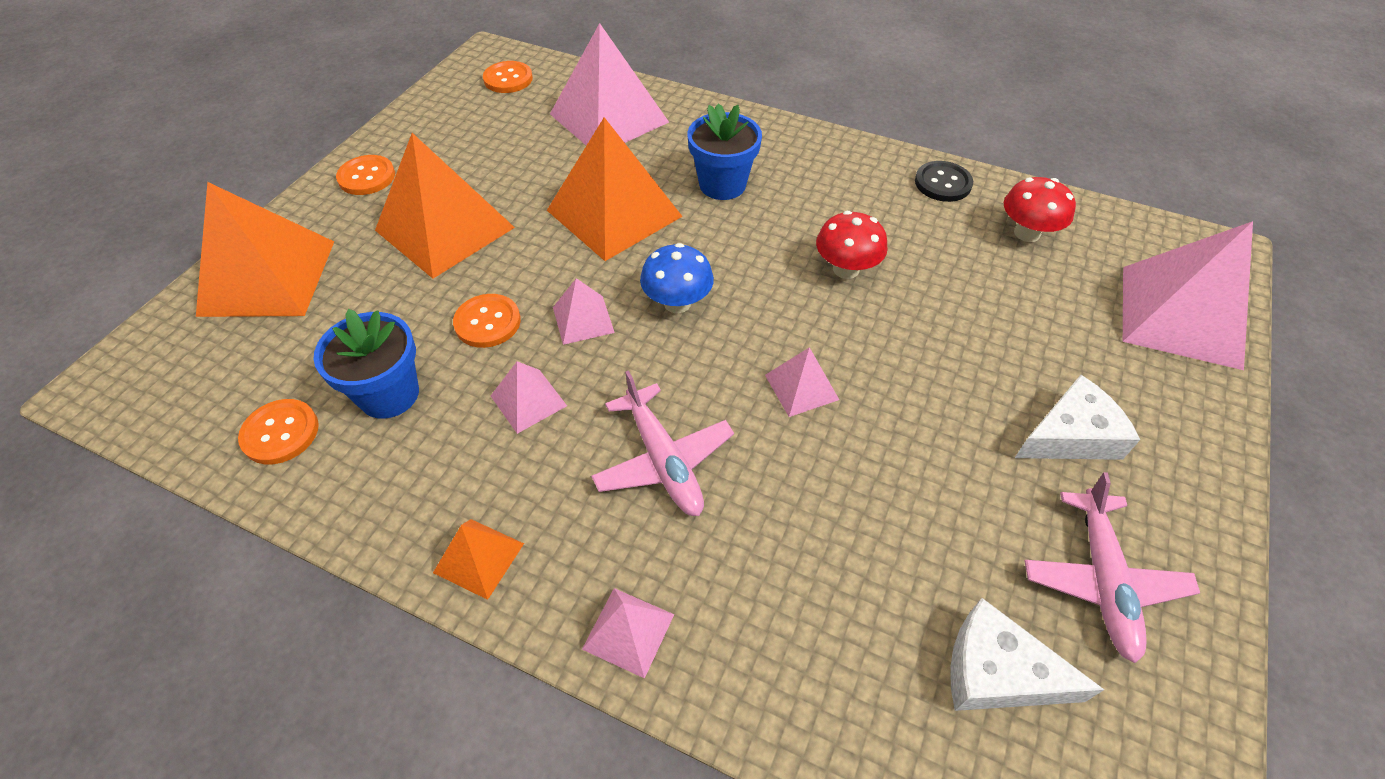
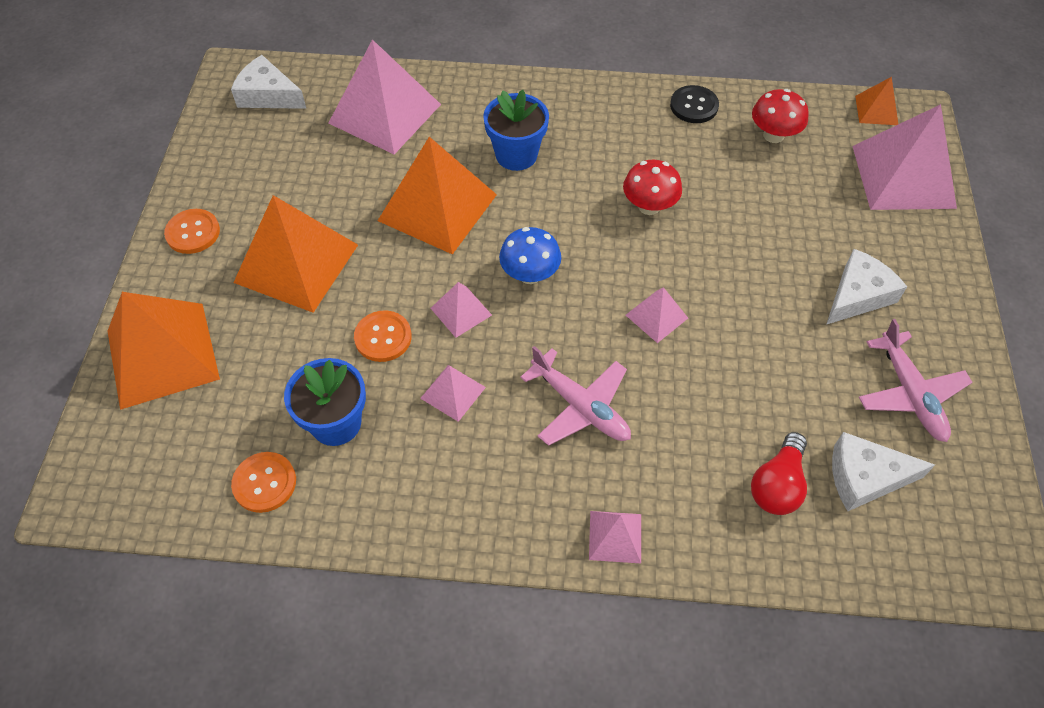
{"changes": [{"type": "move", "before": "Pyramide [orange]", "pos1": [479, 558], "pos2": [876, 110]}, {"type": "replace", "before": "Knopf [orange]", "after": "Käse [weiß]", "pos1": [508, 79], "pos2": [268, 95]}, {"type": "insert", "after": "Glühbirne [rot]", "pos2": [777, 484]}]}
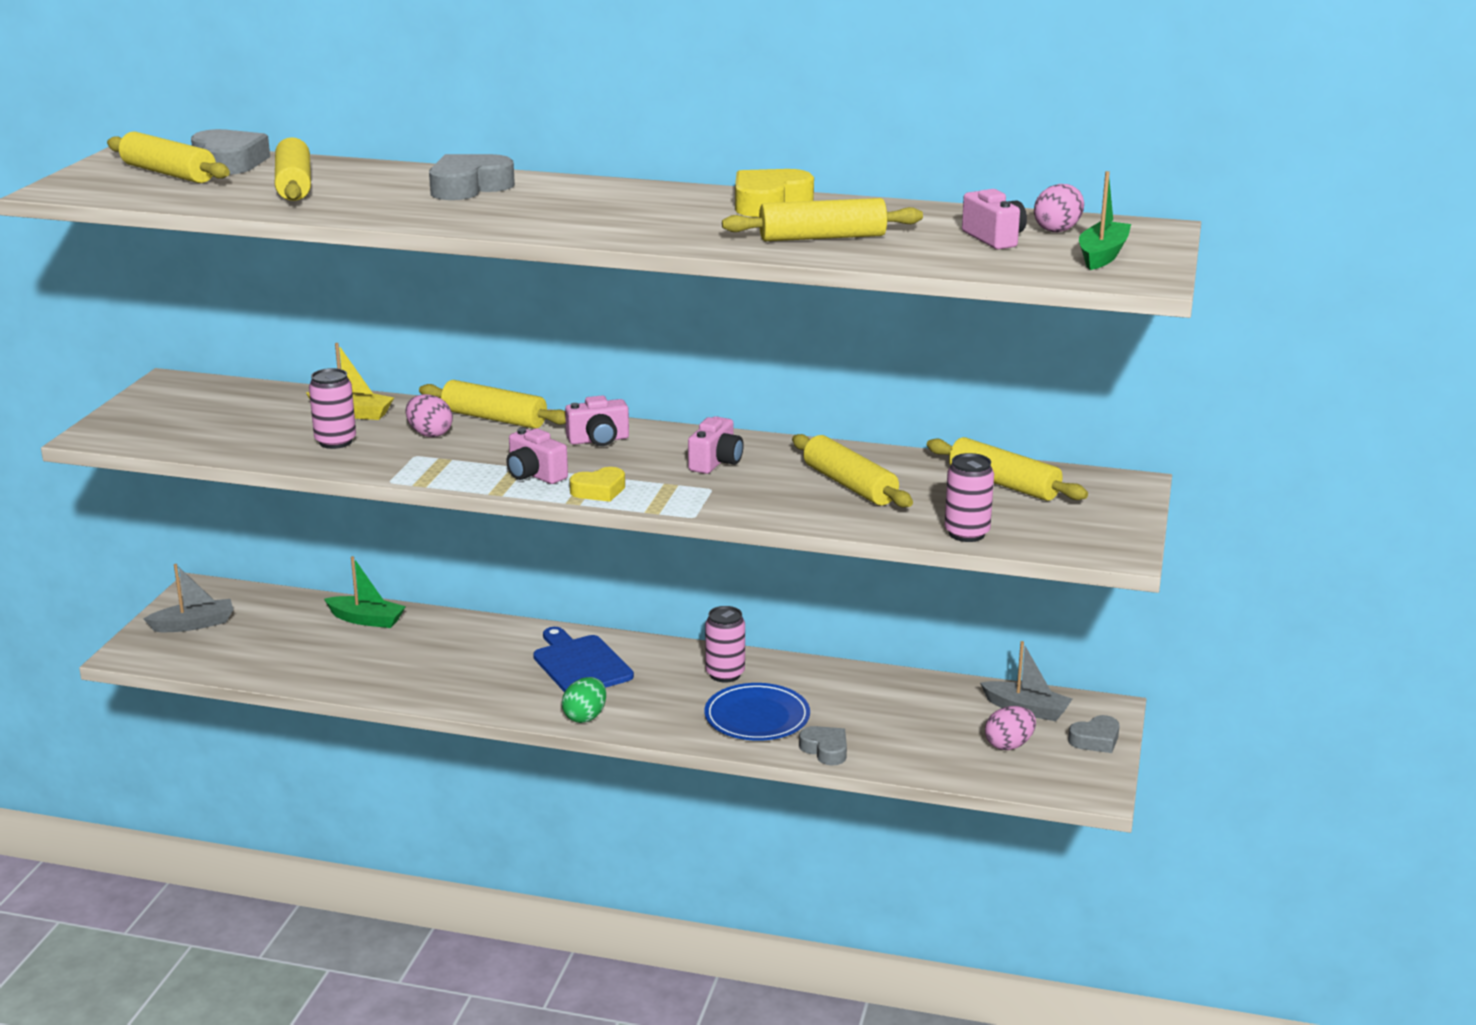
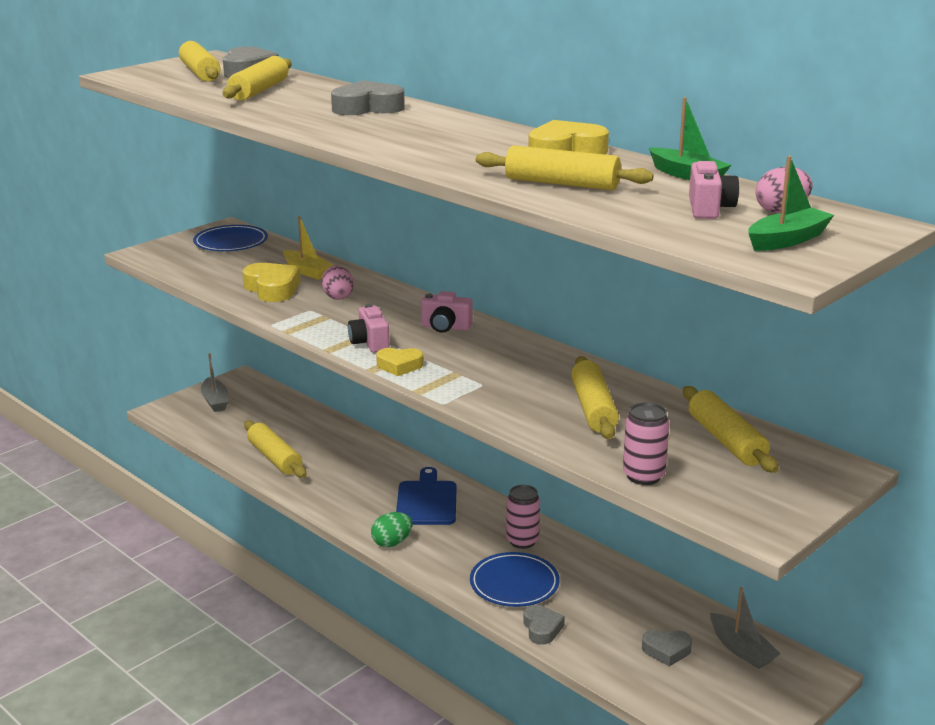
{"changes": [{"type": "rotate", "before": "Boot [grau]", "pos1": [193, 624], "pos2": [215, 401], "turn": 60}, {"type": "replace", "before": "Dose [rosa]", "after": "Herz [gelb]", "pos1": [335, 442], "pos2": [272, 289]}, {"type": "move", "before": "Boot [grün]", "pos1": [366, 620], "pos2": [687, 175]}, {"type": "move", "before": "Nudelholz [gelb]", "pos1": [494, 418], "pos2": [275, 458]}, {"type": "delete", "before": "Kamera [rosa]", "pos1": [716, 462]}, {"type": "delete", "before": "Ei [rosa]", "pos1": [1009, 745]}, {"type": "move", "before": "Herz [grau]", "pos1": [1095, 740], "pos2": [666, 651]}, {"type": "insert", "after": "Teller [blau]", "pos2": [231, 242]}]}
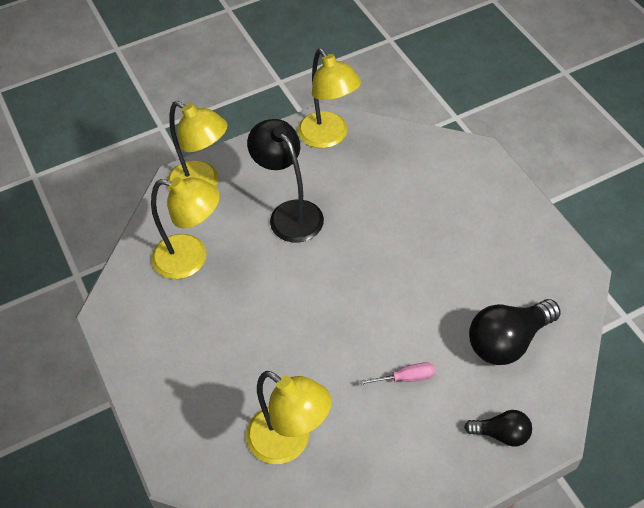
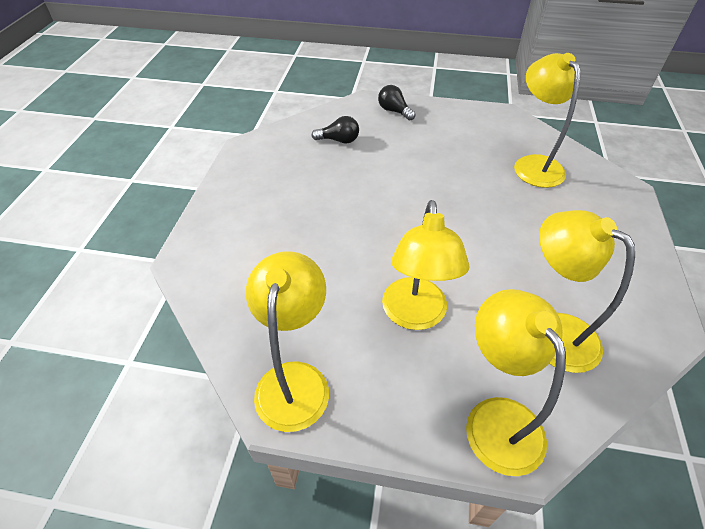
{"changes": [{"type": "recolor", "before": "Lampe [schwarz]", "after": "Lampe [gelb]", "pos1": [290, 213], "pos2": [415, 315]}, {"type": "delete", "before": "Schraubenzieher [rosa]", "pos1": [405, 378]}, {"type": "resize", "before": "Glühbirne [schwarz]", "pos1": [508, 341], "pos2": [339, 140], "scale": 0.57}]}
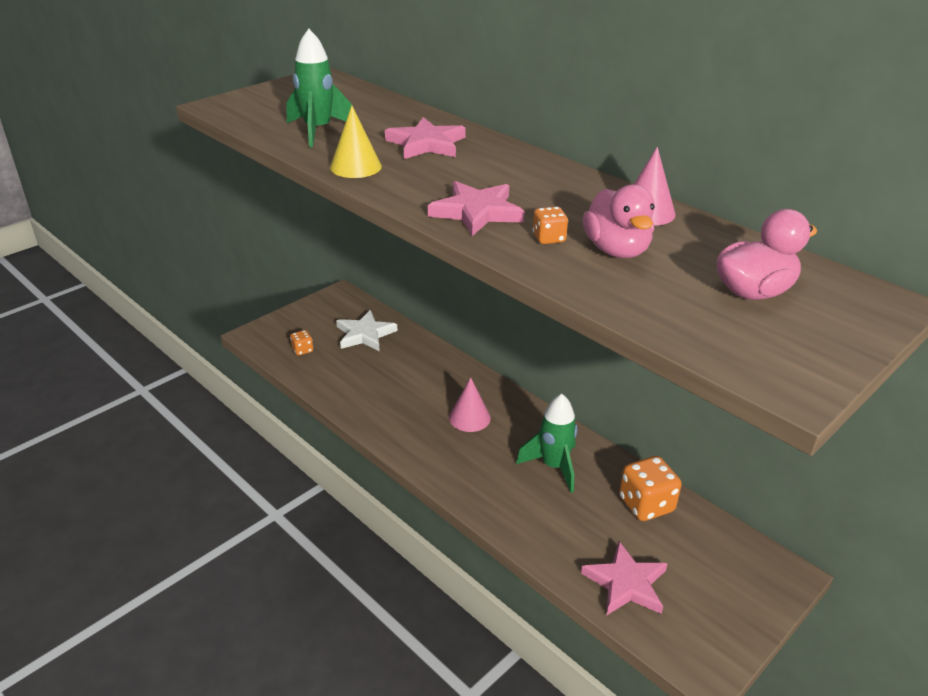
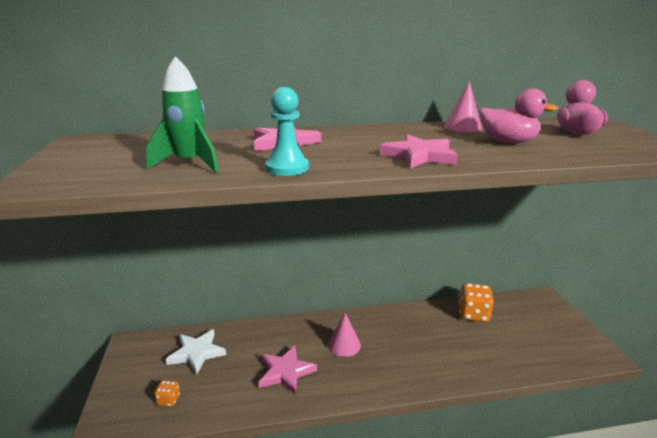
{"changes": [{"type": "replace", "before": "Kegel [gelb]", "after": "Bauer [türkis]", "pos1": [355, 167], "pos2": [287, 168]}, {"type": "delete", "before": "Rakete [grün]", "pos1": [554, 466]}, {"type": "delete", "before": "Spielwürfel [orange]", "pos1": [549, 238]}, {"type": "move", "before": "Stern [rosa]", "pos1": [626, 583], "pos2": [285, 372]}]}
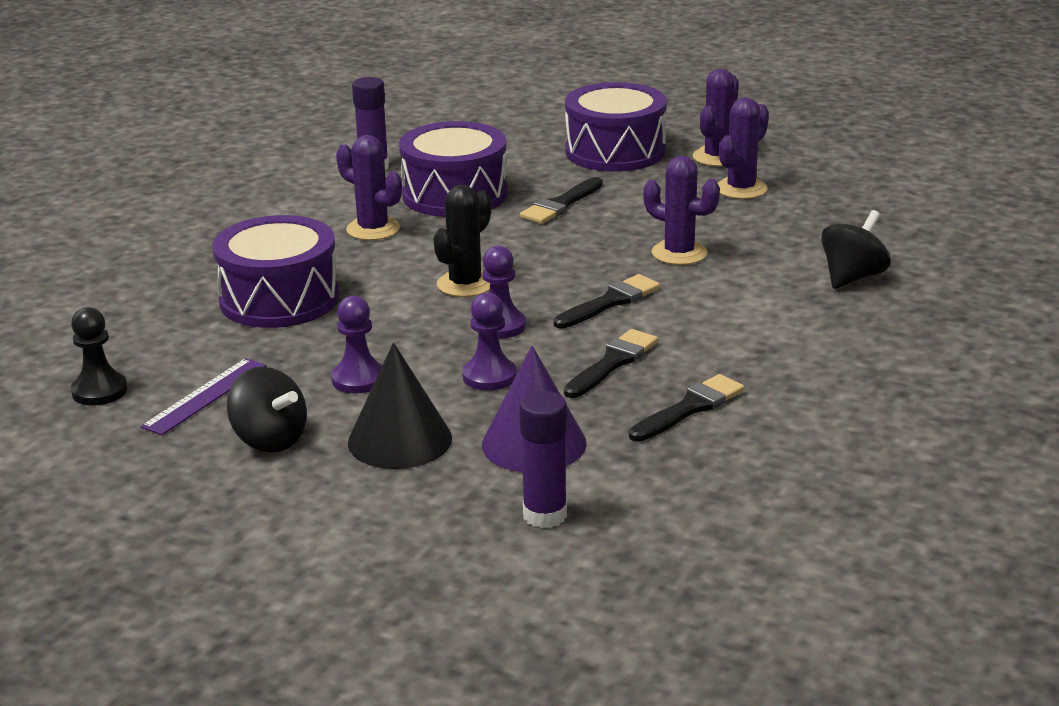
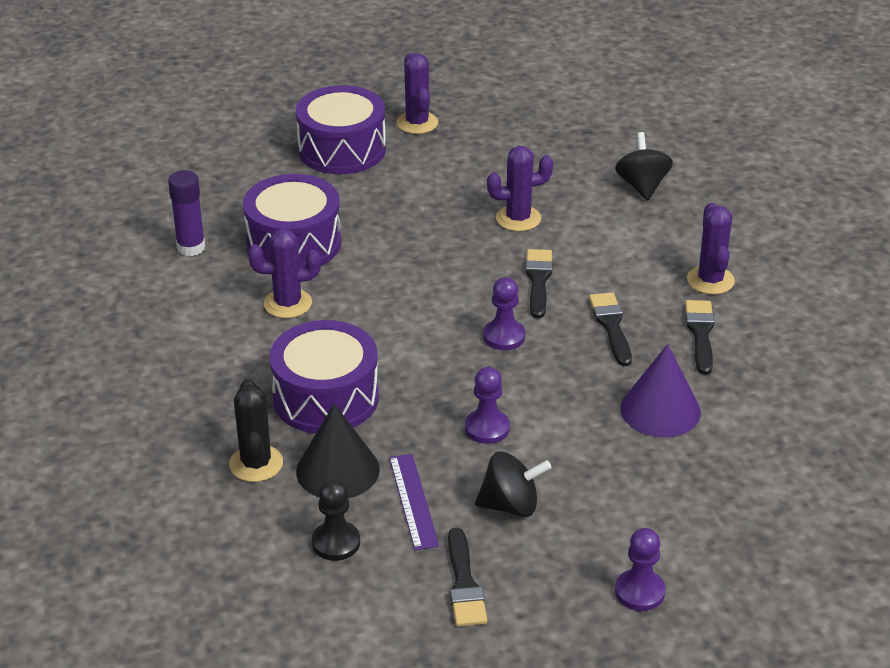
{"changes": [{"type": "move", "before": "Kegel [schwarz]", "pos1": [400, 440], "pos2": [337, 470]}, {"type": "move", "before": "Kaktus [schwarz]", "pos1": [465, 284], "pos2": [256, 464]}, {"type": "move", "before": "Bauer [lila]", "pos1": [489, 376], "pos2": [639, 592]}, {"type": "delete", "before": "Klebestift [lila]", "pos1": [545, 515]}, {"type": "move", "before": "Pinsel [schwarz]", "pos1": [561, 204], "pos2": [464, 584]}, {"type": "move", "before": "Kaktus [lila]", "pos1": [741, 189], "pos2": [710, 280]}]}
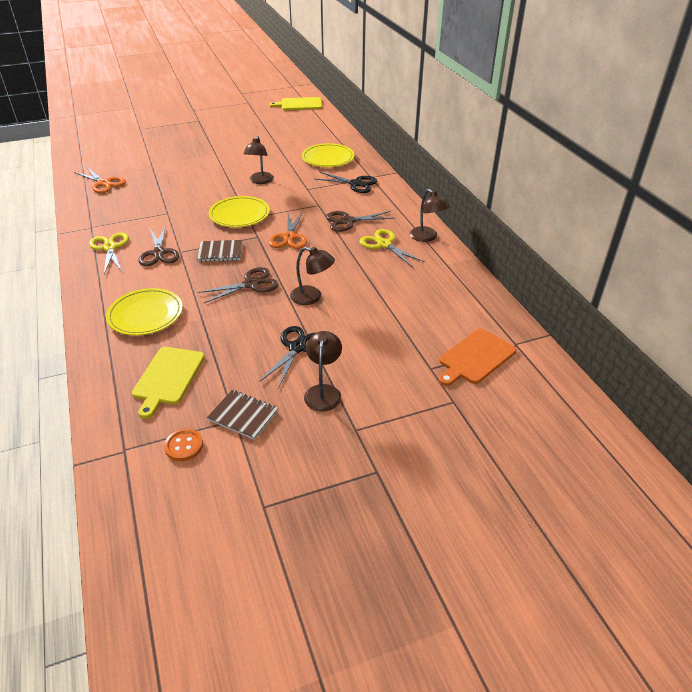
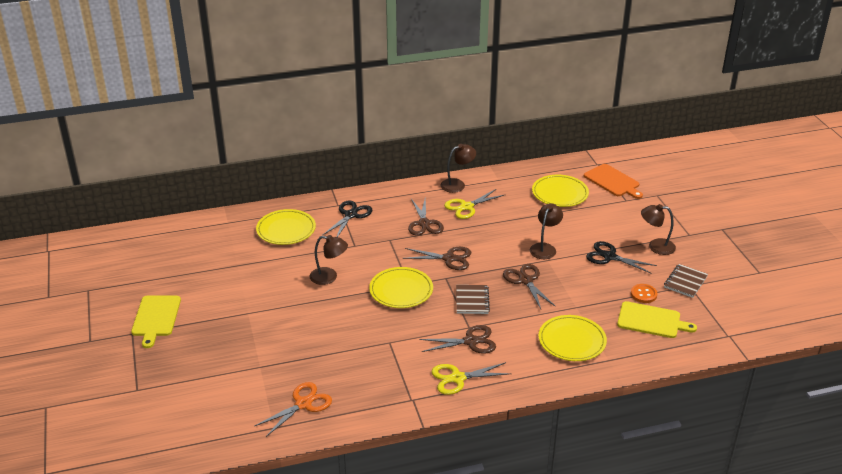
{"changes": [{"type": "move", "before": "Knopf [orange]", "pos1": [184, 446], "pos2": [643, 294]}, {"type": "move", "before": "Schneidebrett [gelb]", "pos1": [299, 104], "pos2": [156, 318]}, {"type": "recolor", "before": "Schere [orange]", "after": "Schere [braun]", "pos1": [289, 237], "pos2": [449, 258]}, {"type": "insert", "after": "Teller [gelb]", "pos2": [560, 193]}]}
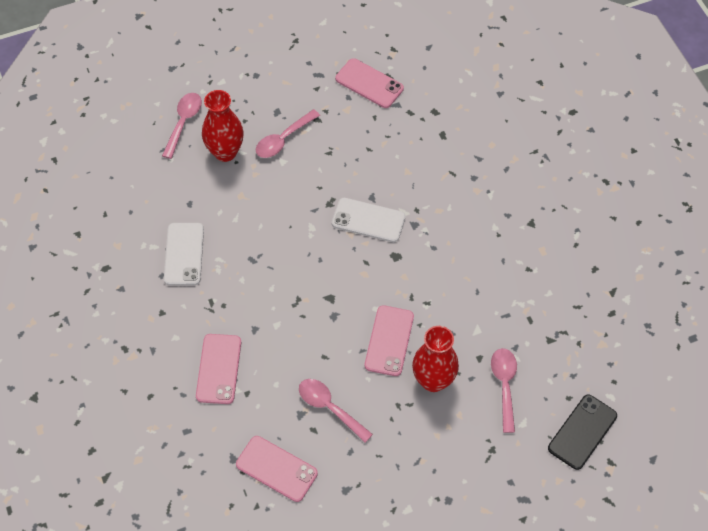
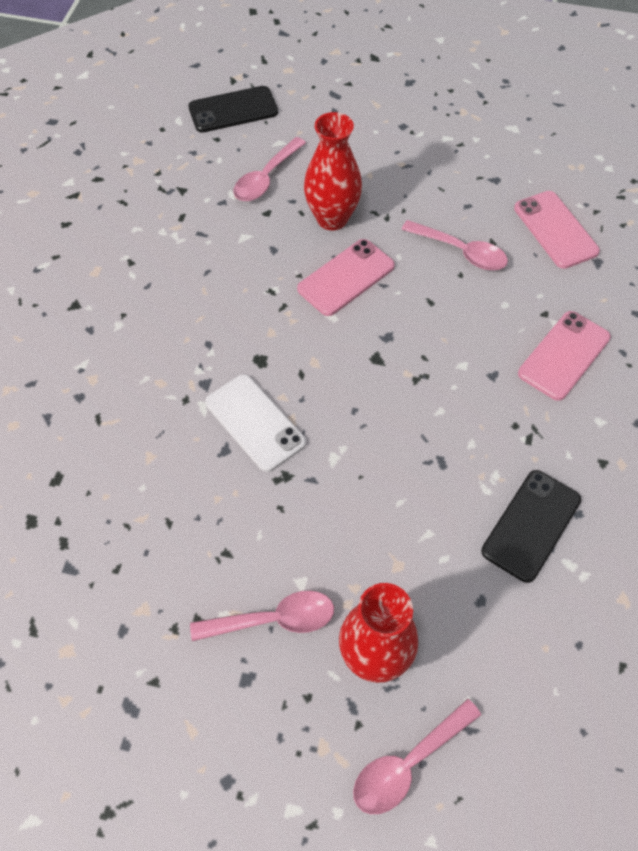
{"changes": [{"type": "recolor", "before": "Handy [weiß]", "after": "Handy [schwarz]", "pos1": [184, 254], "pos2": [531, 525]}, {"type": "rotate", "before": "Löffel [rosa]", "pos1": [330, 408], "pos2": [461, 252], "turn": -45}, {"type": "delete", "before": "Handy [rosa]", "pos1": [369, 84]}]}
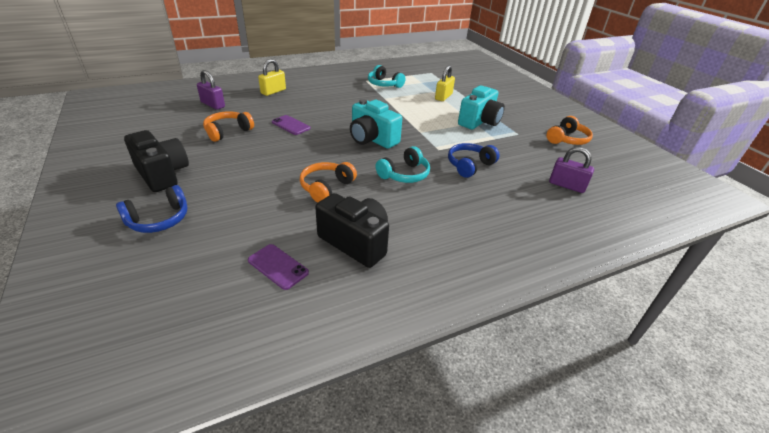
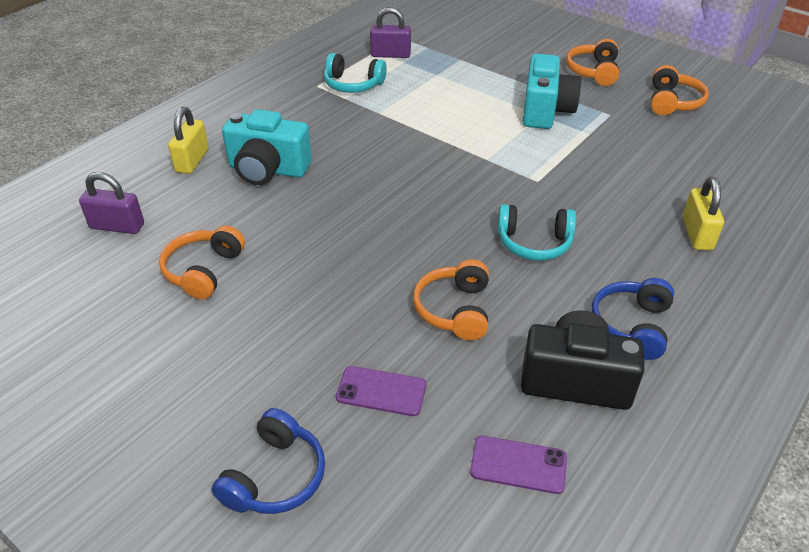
{"changes": [{"type": "delete", "before": "Kamera [schwarz]", "pos1": [162, 174]}, {"type": "move", "before": "Handy [lila]", "pos1": [290, 125], "pos2": [381, 391]}, {"type": "move", "before": "Kamera [türkis]", "pos1": [372, 139], "pos2": [267, 170]}, {"type": "rotate", "before": "Kopfhörer [türkis]", "pos1": [404, 174], "pos2": [534, 243], "turn": 75}, {"type": "move", "before": "Vorhängeschloss [gelb]", "pos1": [443, 97], "pos2": [697, 234]}, {"type": "move", "before": "Kopfhörer [blau]", "pos1": [469, 165], "pos2": [631, 326]}, {"type": "move", "before": "Vorhängeschloss [lila]", "pos1": [566, 185], "pos2": [390, 55]}, {"type": "insert", "after": "Kopfhörer [orange]", "pos2": [593, 71]}]}
